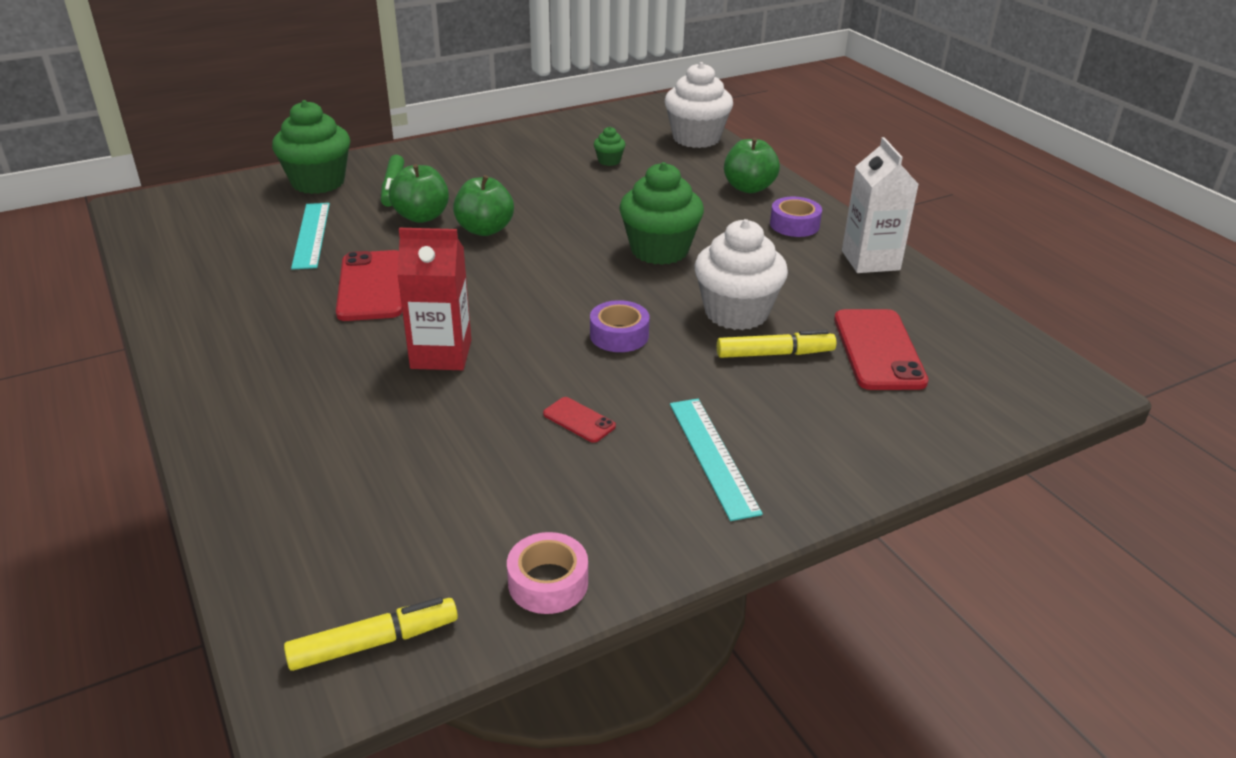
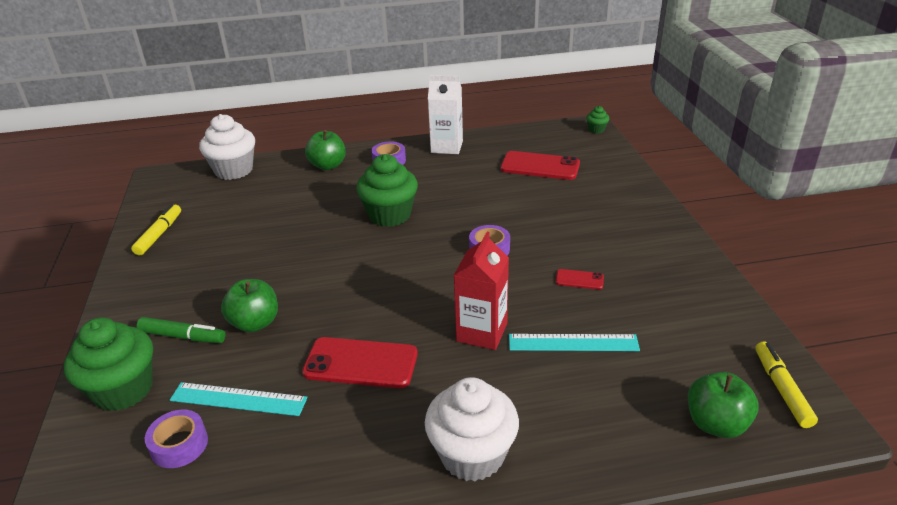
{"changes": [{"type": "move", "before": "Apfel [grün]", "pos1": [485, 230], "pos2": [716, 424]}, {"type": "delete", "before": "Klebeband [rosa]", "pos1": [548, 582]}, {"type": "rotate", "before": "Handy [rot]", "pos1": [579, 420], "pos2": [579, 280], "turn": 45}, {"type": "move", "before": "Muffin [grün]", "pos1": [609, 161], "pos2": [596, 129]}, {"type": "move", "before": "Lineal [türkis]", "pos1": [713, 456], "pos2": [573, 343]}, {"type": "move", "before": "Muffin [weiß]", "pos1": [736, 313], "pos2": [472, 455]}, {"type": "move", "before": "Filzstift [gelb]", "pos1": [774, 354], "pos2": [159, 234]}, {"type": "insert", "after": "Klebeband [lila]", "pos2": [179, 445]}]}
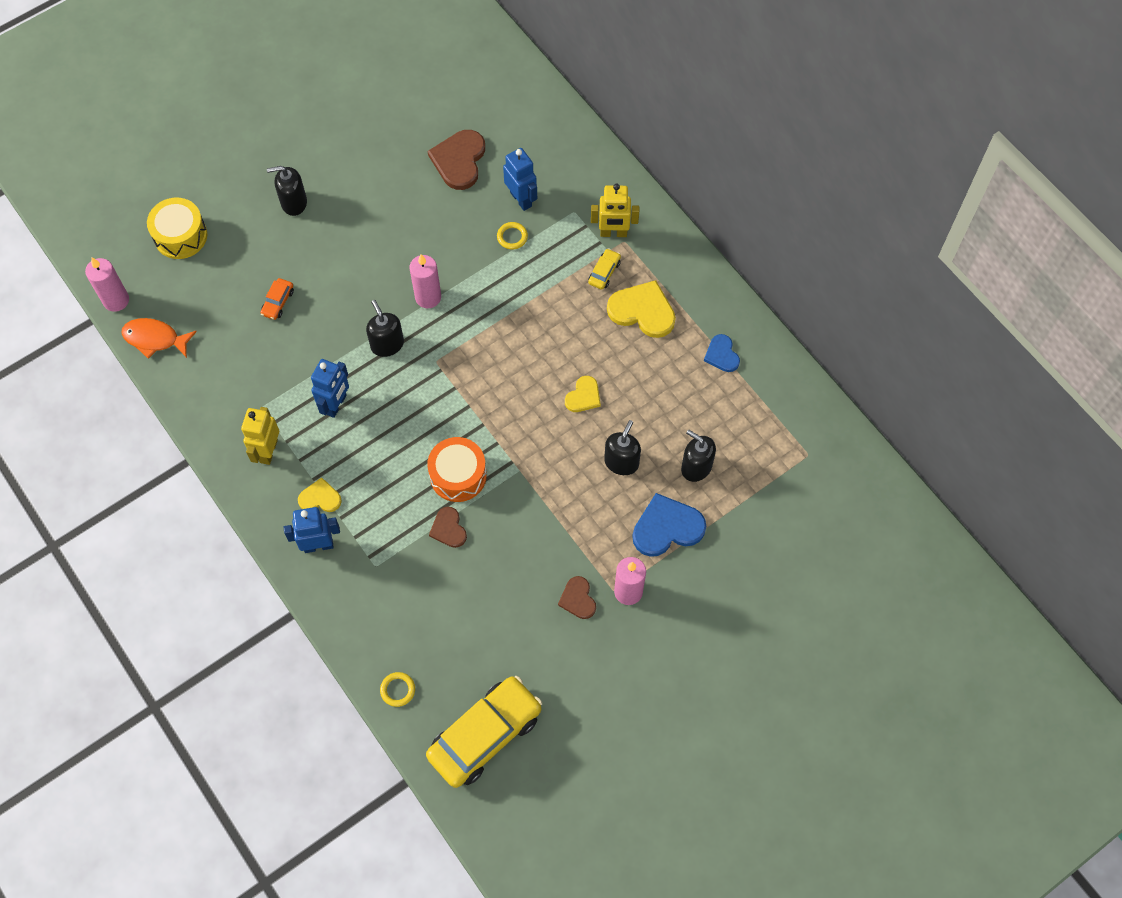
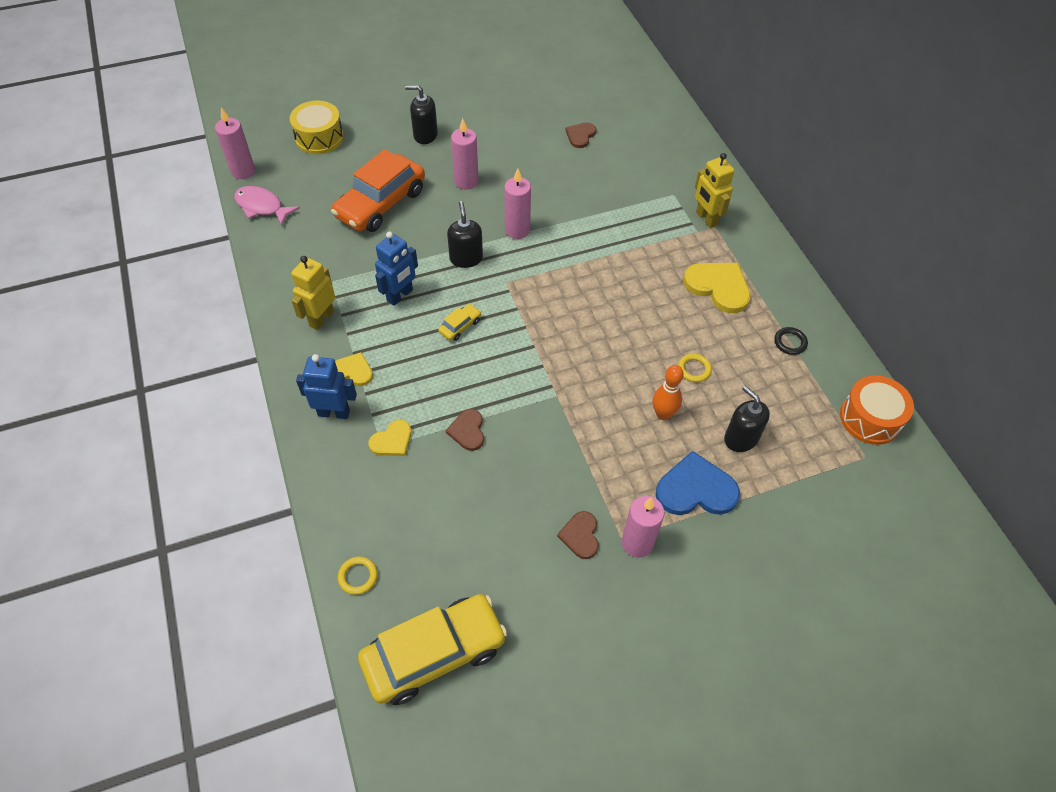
{"changes": [{"type": "recolor", "before": "Fisch [orange]", "after": "Fisch [rosa]", "pos1": [155, 339], "pos2": [262, 207]}, {"type": "resize", "before": "Auto [orange]", "pos1": [278, 302], "pos2": [381, 204], "scale": 2.42}, {"type": "resize", "before": "Herz [braun]", "pos1": [459, 160], "pos2": [580, 135], "scale": 0.58}, {"type": "move", "before": "Trommel [orange]", "pos1": [458, 475], "pos2": [870, 418]}, {"type": "move", "before": "Ring [gelb]", "pos1": [512, 237], "pos2": [694, 369]}, {"type": "delete", "before": "Roboter [blau]", "pos1": [521, 199]}, {"type": "move", "before": "Herz [gelb]", "pos1": [583, 396], "pos2": [392, 440]}, {"type": "move", "before": "Auto [gelb]", "pos1": [604, 272], "pos2": [460, 326]}, {"type": "rotate", "before": "Roboter [gelb]", "pos1": [613, 233], "pos2": [706, 219], "turn": 45}, {"type": "replace", "before": "Seifenspender [schwarz]", "after": "Bowlingkegel [orange]", "pos1": [621, 462], "pos2": [663, 414]}, {"type": "replace", "before": "Herz [blau]", "after": "Ring [schwarz]", "pos1": [722, 354], "pos2": [790, 342]}, {"type": "insert", "after": "Kerze [rosa]", "pos2": [466, 181]}]}
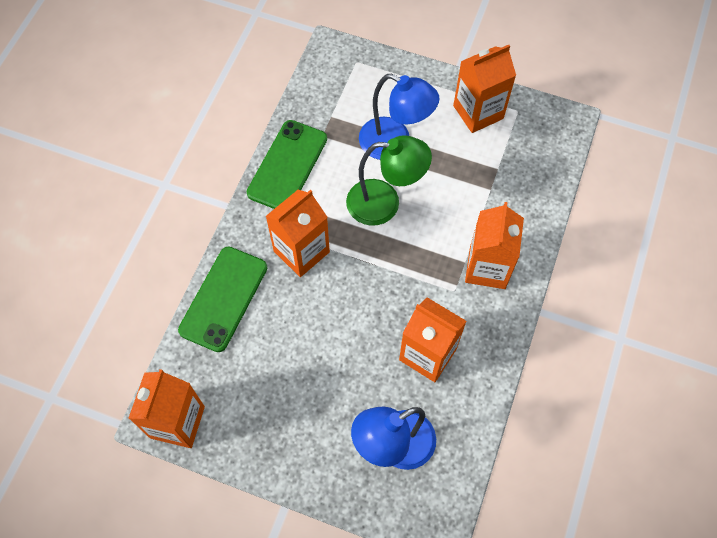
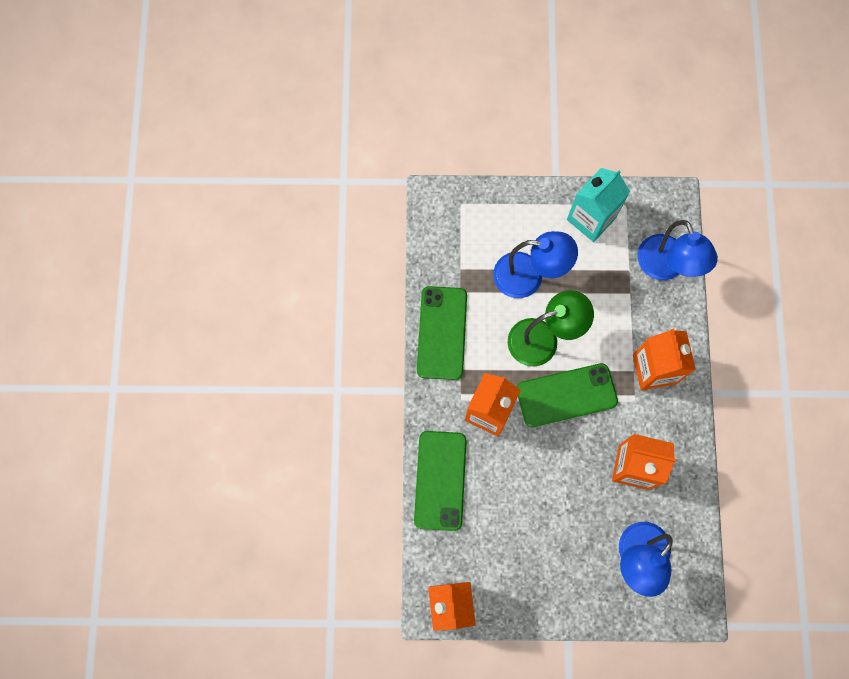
{"changes": [{"type": "recolor", "before": "Getränkekarton [orange]", "after": "Getränkekarton [türkis]", "pos1": [478, 112], "pos2": [591, 218]}, {"type": "insert", "after": "Handy [grün]", "pos2": [566, 395]}, {"type": "insert", "after": "Lampe [blau]", "pos2": [665, 267]}]}
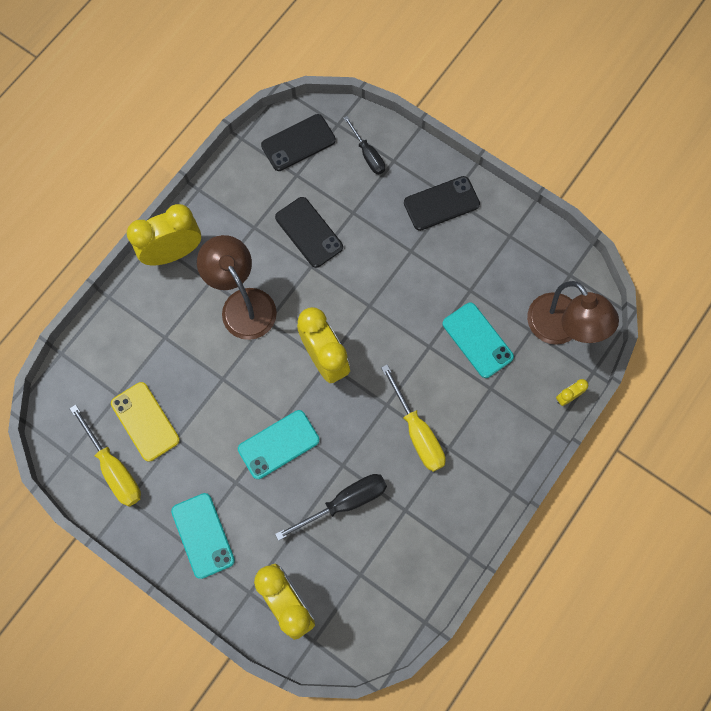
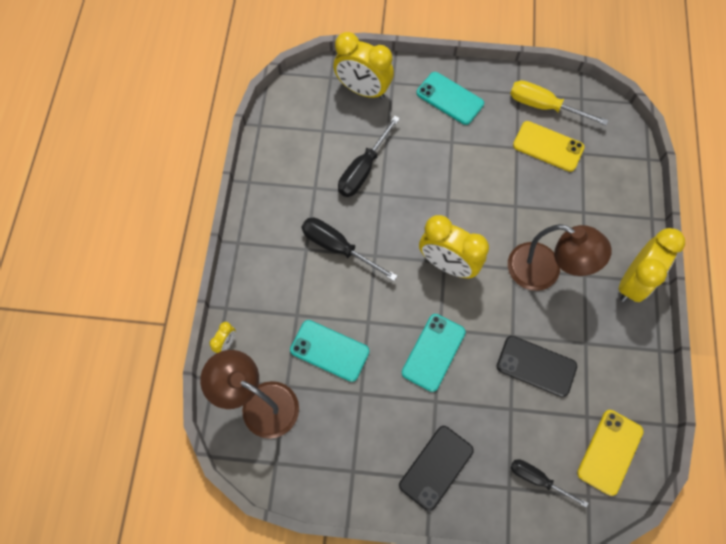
{"changes": [{"type": "move", "before": "Handy [türkis]", "pos1": [278, 444], "pos2": [433, 352]}, {"type": "recolor", "before": "Handy [schwarz]", "after": "Handy [gelb]", "pos1": [298, 143], "pos2": [610, 452]}, {"type": "recolor", "before": "Schraubenzieher [gelb]", "after": "Schraubenzieher [schwarz]", "pos1": [417, 432], "pos2": [338, 248]}]}
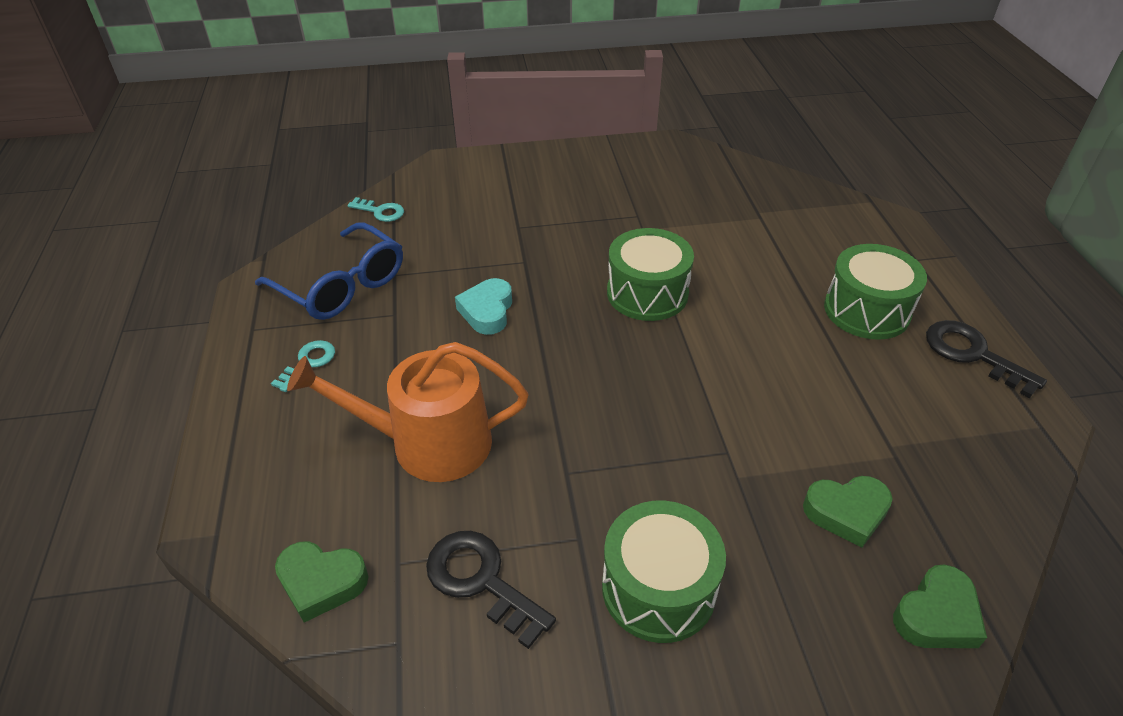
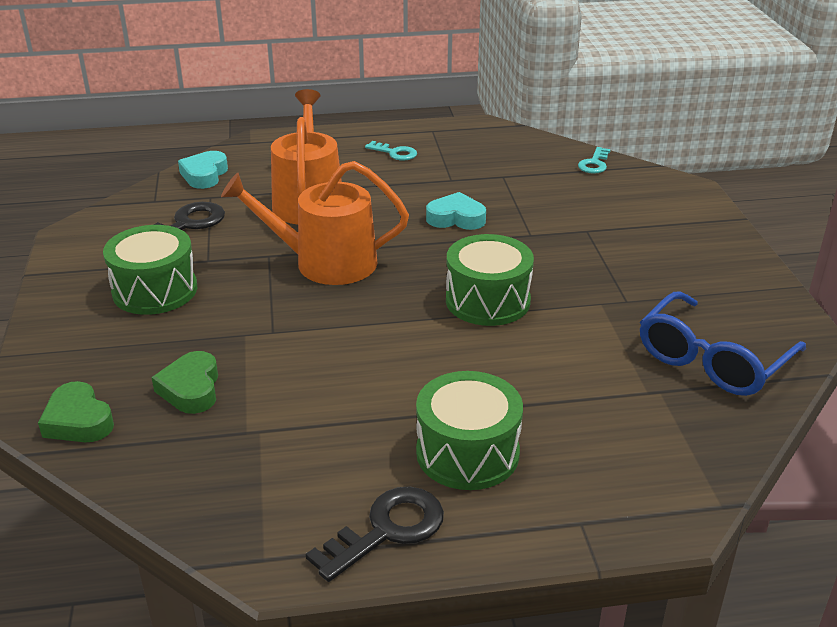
{"changes": [{"type": "move", "before": "Brille [blau]", "pos1": [341, 285], "pos2": [713, 359]}, {"type": "recolor", "before": "Herz [grün]", "after": "Herz [türkis]", "pos1": [321, 582], "pos2": [204, 175]}, {"type": "insert", "after": "Gießkanne [orange]", "pos2": [325, 263]}]}
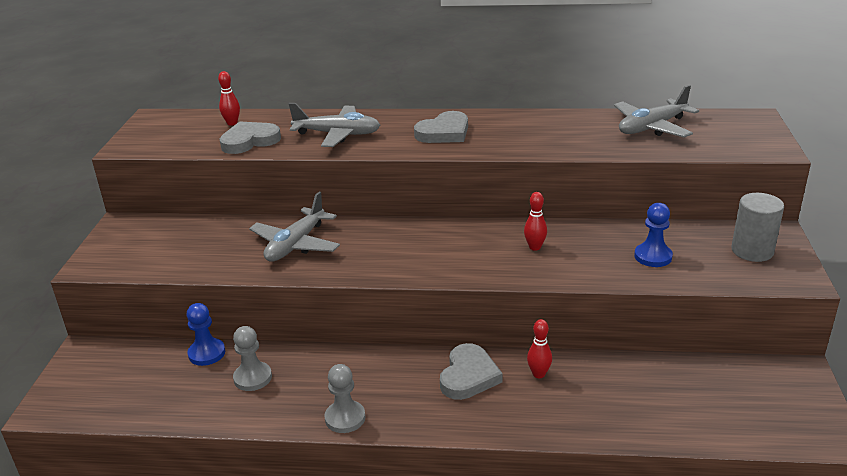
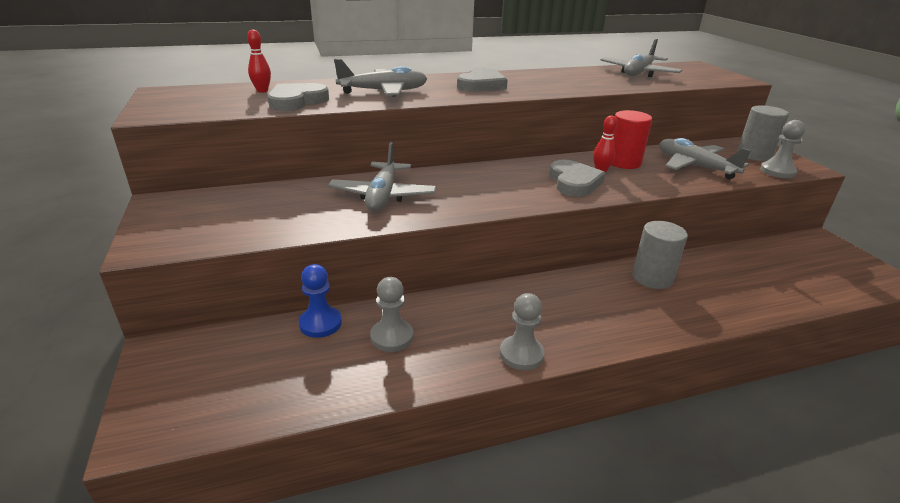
{"changes": [{"type": "move", "before": "Herz [grau]", "pos1": [468, 376], "pos2": [574, 182]}, {"type": "replace", "before": "Bowlingkegel [rot]", "after": "Vollzylinder [grau]", "pos1": [539, 374], "pos2": [652, 278]}, {"type": "replace", "before": "Bauer [blau]", "after": "Flugzeug [grau]", "pos1": [653, 256], "pos2": [695, 166]}, {"type": "insert", "after": "Vollzylinder [rot]", "pos2": [623, 162]}, {"type": "insert", "after": "Bauer [grau]", "pos2": [777, 171]}]}
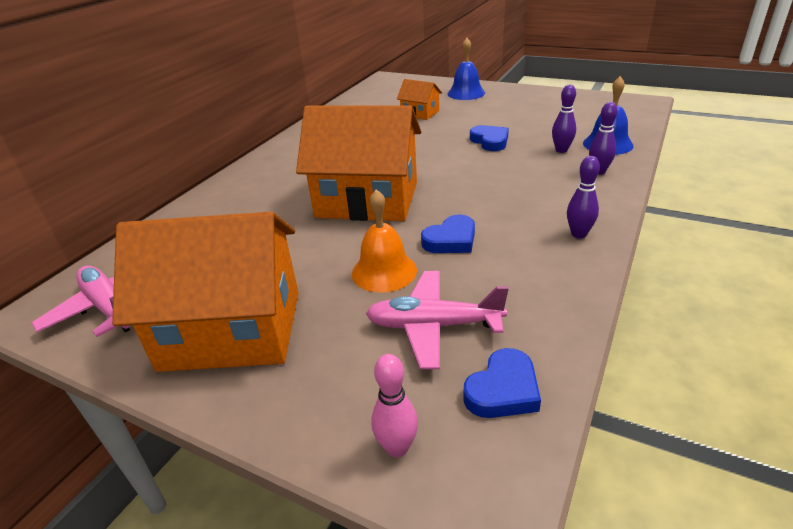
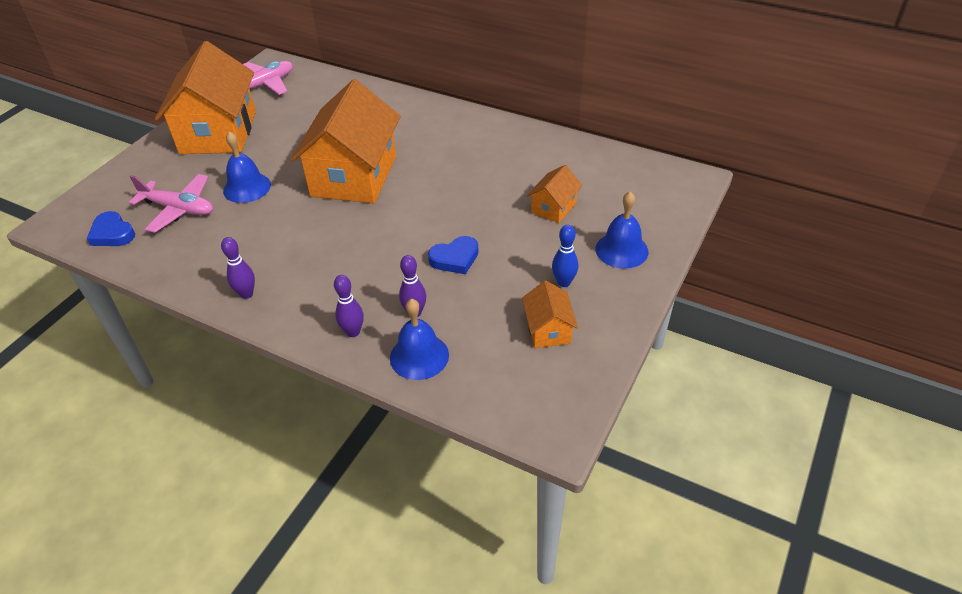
{"changes": [{"type": "recolor", "before": "Glocke [orange]", "after": "Glocke [blau]", "pos1": [384, 271], "pos2": [247, 187]}, {"type": "rotate", "before": "Flugzeug [rosa]", "pos1": [433, 326], "pos2": [179, 209], "turn": 105}, {"type": "delete", "before": "Bowlingkegel [rosa]", "pos1": [397, 448]}, {"type": "delete", "before": "Herz [blau]", "pos1": [451, 240]}, {"type": "insert", "after": "Haus [orange]", "pos2": [548, 329]}, {"type": "insert", "after": "Bowlingkegel [blau]", "pos2": [564, 282]}]}
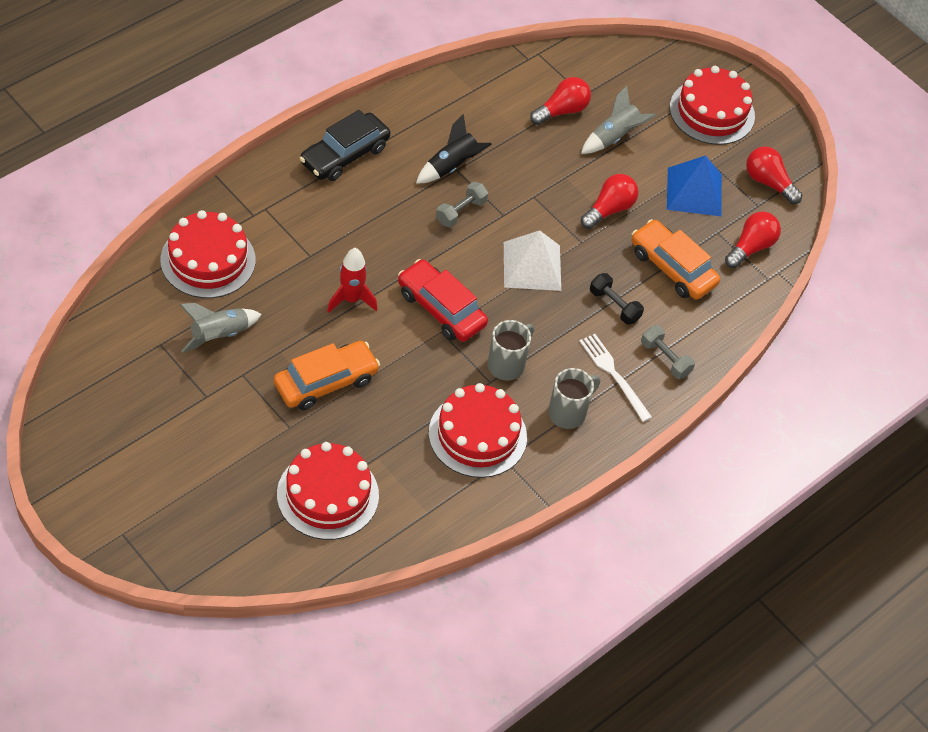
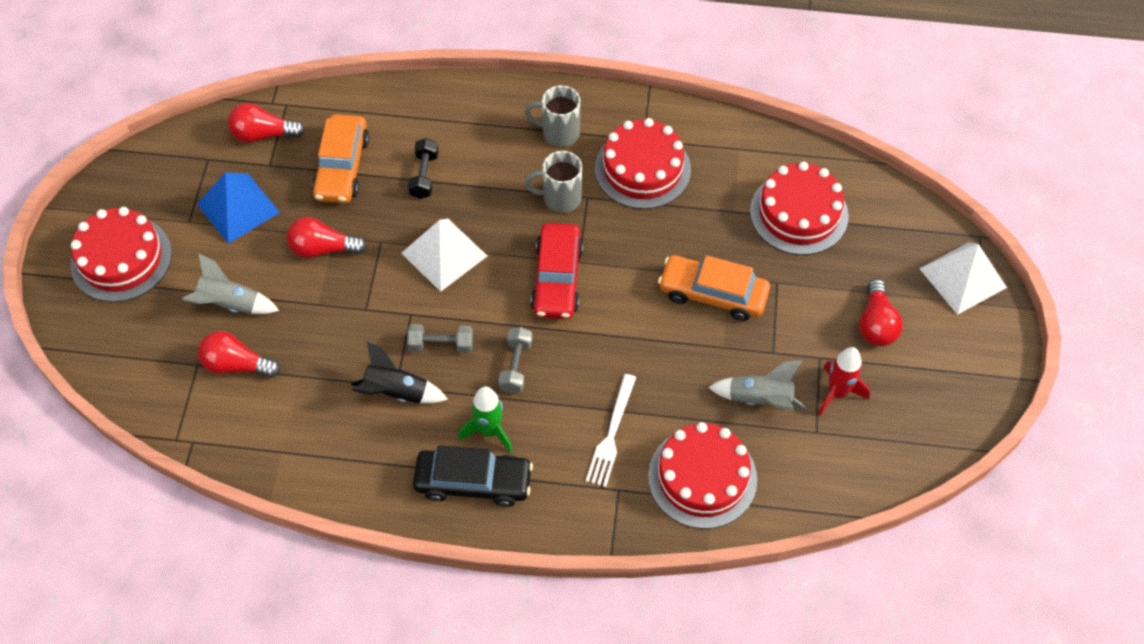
{"changes": [{"type": "move", "before": "Rakete [rot]", "pos1": [351, 299], "pos2": [837, 393]}, {"type": "move", "before": "Gabel [weiß]", "pos1": [614, 375], "pos2": [611, 434]}, {"type": "move", "before": "Hantel [grau]", "pos1": [665, 359], "pos2": [516, 366]}, {"type": "move", "before": "Glühbirne [rot]", "pos1": [768, 183], "pos2": [876, 324]}, {"type": "insert", "after": "Rakete [grün]", "pos2": [489, 431]}, {"type": "insert", "after": "Pyramide [weiß]", "pos2": [962, 278]}]}
